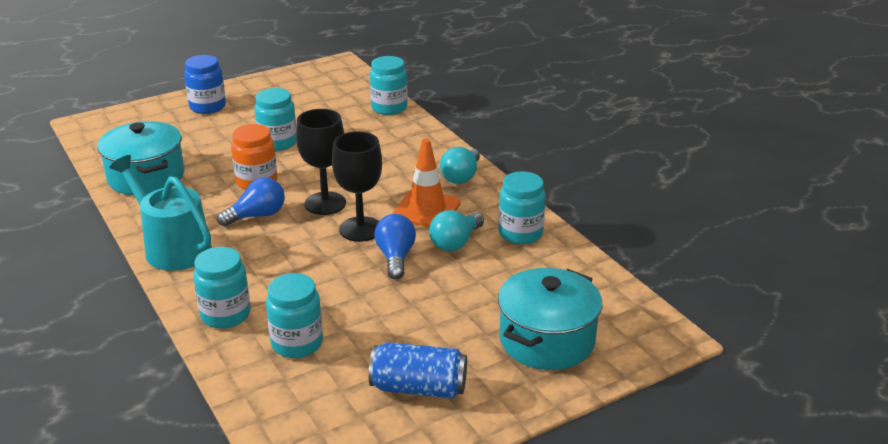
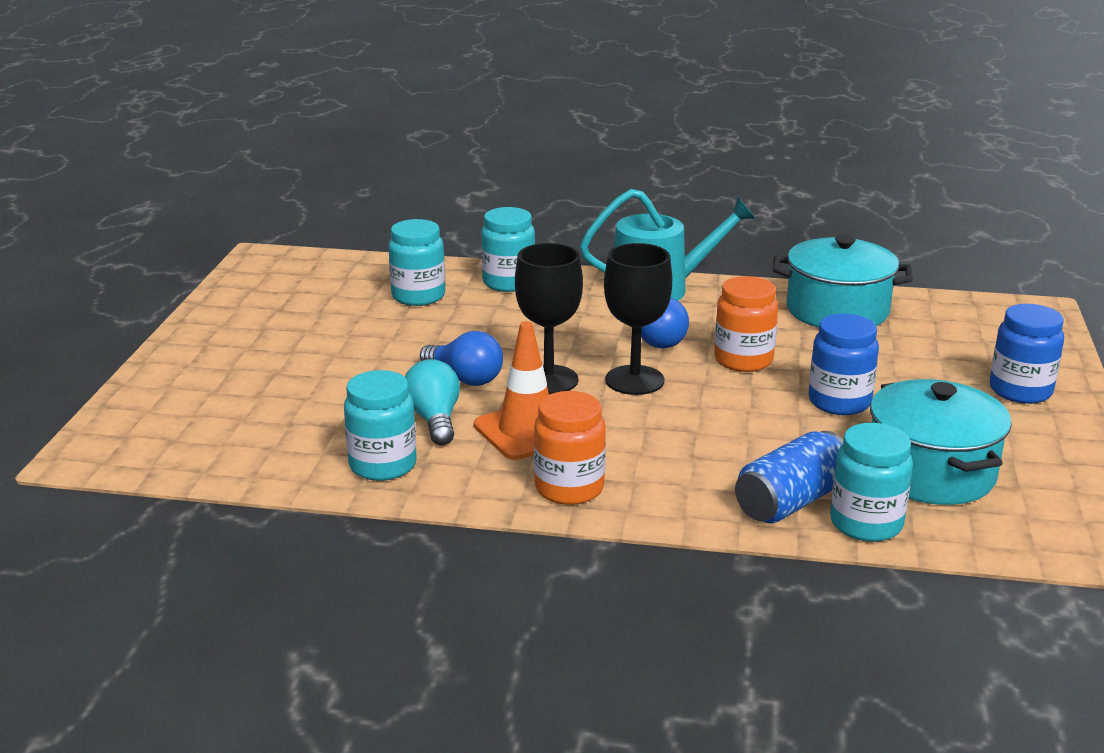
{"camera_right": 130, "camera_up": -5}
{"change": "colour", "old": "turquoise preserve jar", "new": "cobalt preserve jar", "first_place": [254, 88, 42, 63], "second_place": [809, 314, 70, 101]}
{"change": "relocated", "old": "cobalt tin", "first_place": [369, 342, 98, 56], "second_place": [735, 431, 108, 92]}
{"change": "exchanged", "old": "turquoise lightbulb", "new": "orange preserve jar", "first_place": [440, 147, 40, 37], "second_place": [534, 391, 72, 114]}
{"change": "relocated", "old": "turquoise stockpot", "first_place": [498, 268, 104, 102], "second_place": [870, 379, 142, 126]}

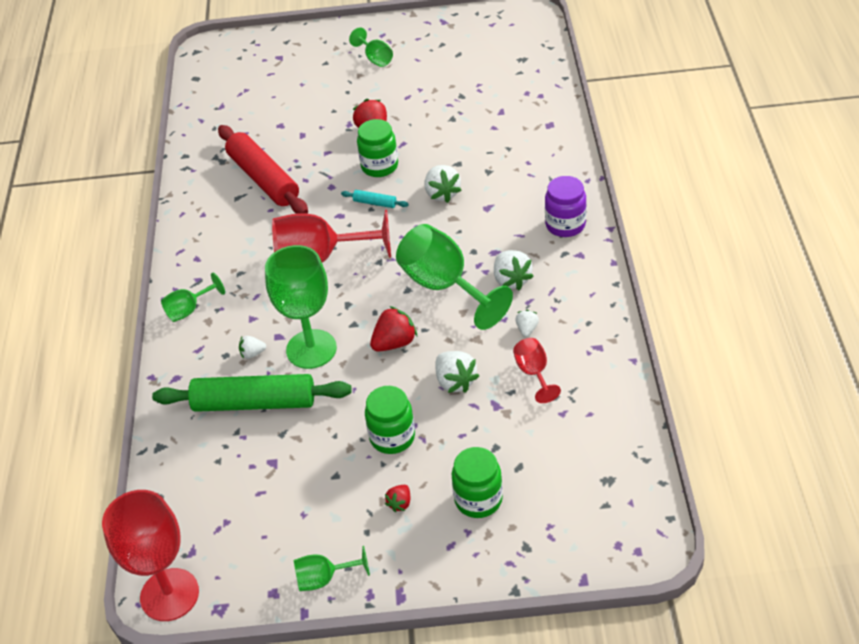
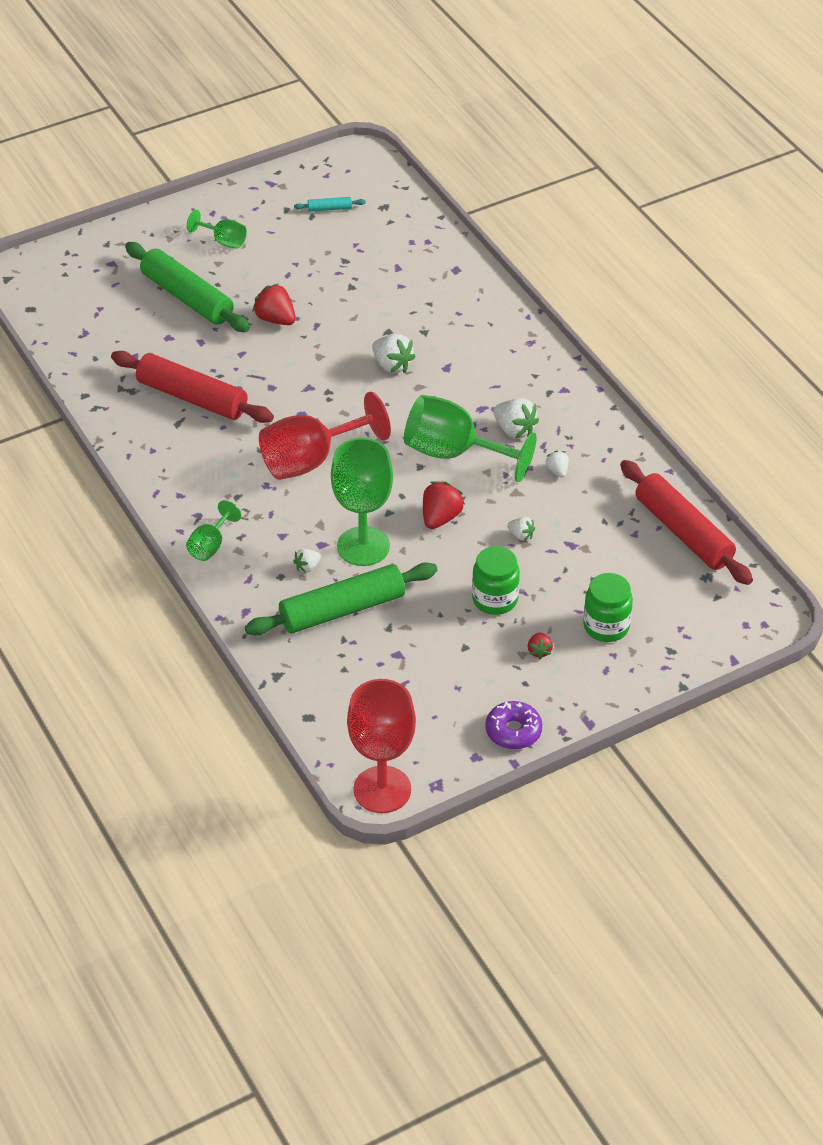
{"camera_right": -30, "camera_up": 0}
{"change": "exchanged", "old": "green goblet", "new": "violet donut", "first_place": [294, 546, 76, 45], "second_place": [485, 701, 57, 48]}
{"change": "relocated", "old": "turquoise pastry roller", "first_place": [341, 190, 67, 18], "second_place": [294, 197, 72, 15]}
{"change": "missing", "old": "green preserve jar", "first_place": [357, 119, 41, 58]}
{"change": "size", "old": "snow-white strawberry", "first_place": [435, 351, 44, 42], "second_place": [507, 517, 28, 24], "factor": 0.57}
{"change": "missing", "old": "red goblet", "first_place": [513, 338, 48, 65]}
{"change": "missing", "old": "violet preserve jar", "first_place": [545, 176, 42, 61]}
{"change": "appeared", "new": "green pastry roller", "second_place": [125, 242, 125, 90]}
{"change": "appeared", "new": "red pastry roller", "second_place": [620, 460, 133, 125]}

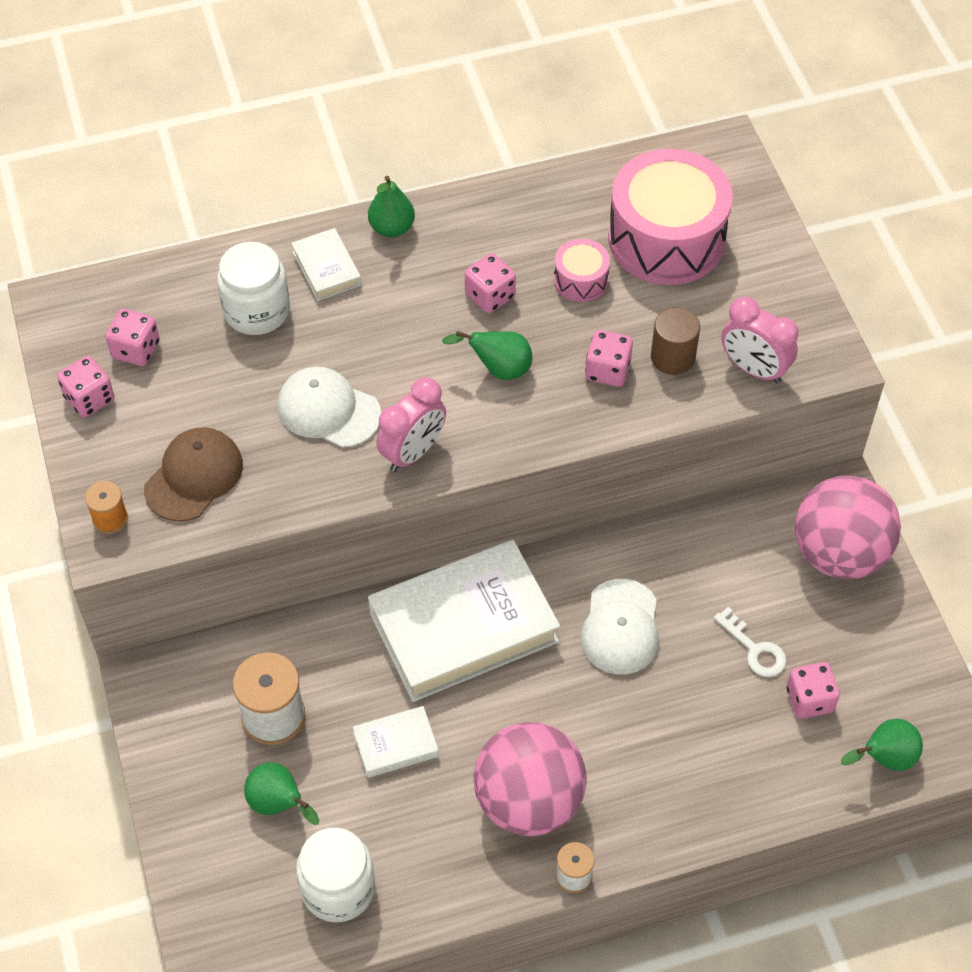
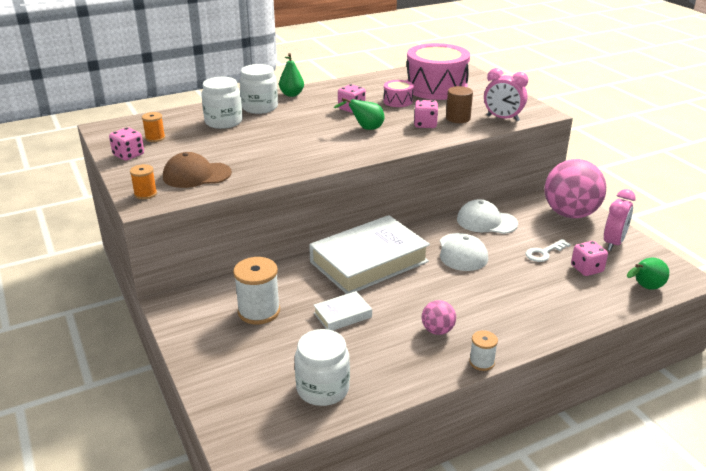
{"camera_right": -10, "camera_up": -25}
{"change": "exchanged", "old": "rose-pink game die", "new": "orange reel of thread", "first_place": [105, 309, 55, 57], "second_place": [142, 112, 23, 30]}
{"change": "spun", "old": "dark brown peaked cap", "first_place": [144, 427, 99, 95], "second_place": [163, 152, 69, 36], "degrees": -120}
{"change": "missing", "old": "green toy pear", "first_place": [244, 762, 75, 63]}
{"change": "relocated", "old": "snow-white peaked cap", "first_place": [277, 367, 104, 81], "second_place": [457, 199, 61, 35]}
{"change": "exchanged", "old": "snow-white hardcover", "new": "snow-white preserve jar", "first_place": [291, 228, 71, 73], "second_place": [239, 64, 39, 50]}
{"change": "relocated", "old": "rose-pink clock", "first_place": [377, 378, 69, 94], "second_place": [604, 189, 32, 62]}
{"change": "size", "old": "rose-pink ball", "first_place": [474, 722, 113, 114], "second_place": [422, 300, 34, 35], "factor": 0.46}
{"change": "spun", "old": "snow-white key", "first_place": [714, 607, 73, 70], "second_place": [526, 239, 45, 23], "degrees": 105}

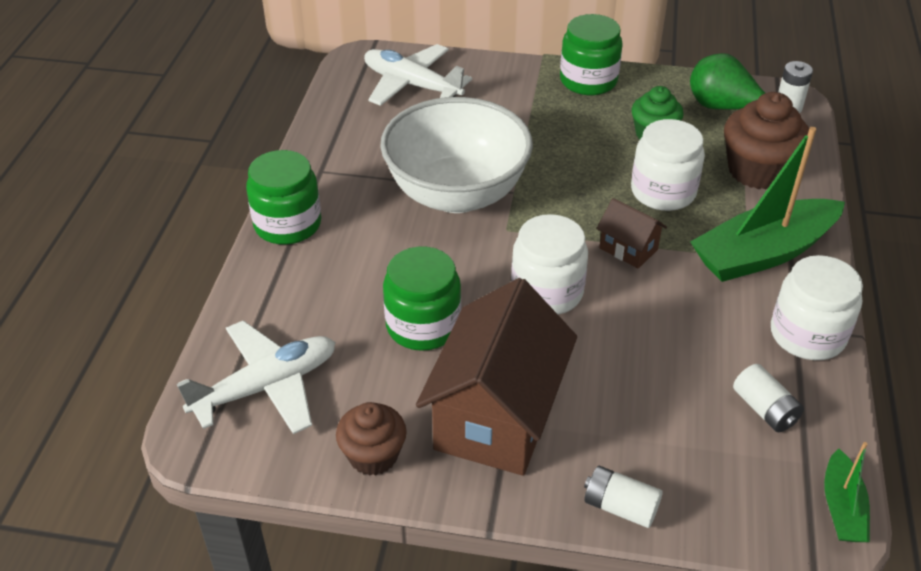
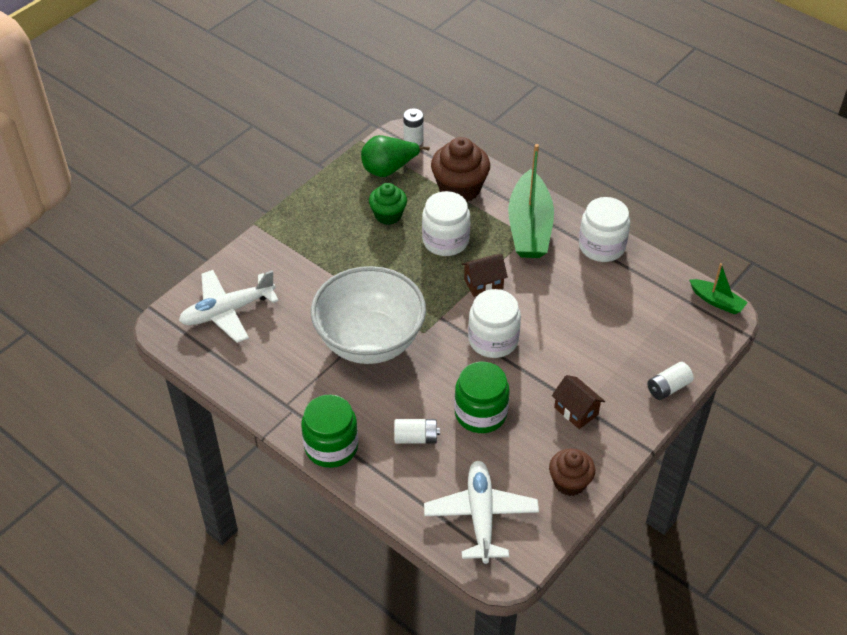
{"camera_right": -60, "camera_up": 5}
{"change": "size", "old": "dark brown house", "first_place": [416, 278, 161, 198], "second_place": [552, 375, 53, 54], "factor": 0.46}
{"change": "missing", "old": "green preserve jar", "first_place": [560, 14, 63, 81]}
{"change": "relocated", "old": "snow-white AA battery", "first_place": [733, 364, 71, 68], "second_place": [394, 419, 46, 25]}

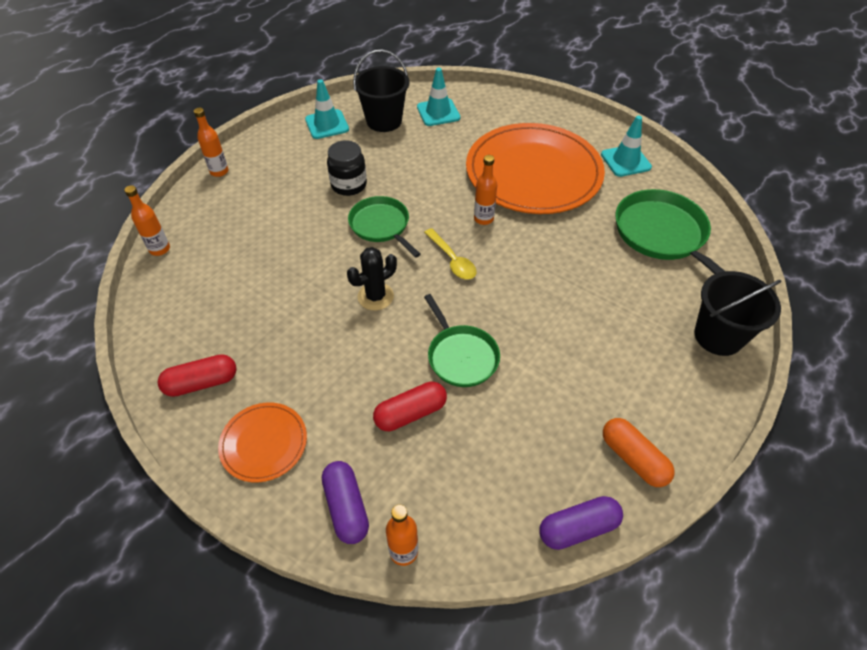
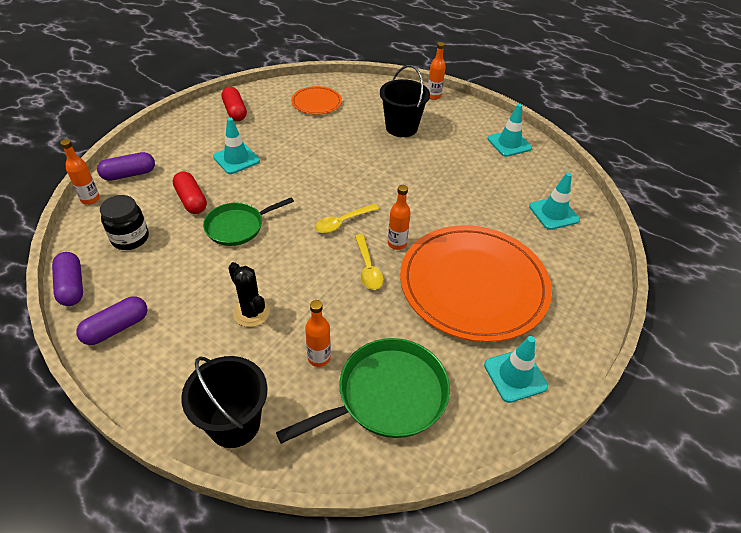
{"camera_right": 85, "camera_up": -5}
{"change": "relocated", "old": "orange flask", "first_place": [124, 185, 46, 71], "second_place": [305, 300, 26, 67]}
{"change": "relocated", "old": "orange dinner plate", "first_place": [218, 402, 89, 81], "second_place": [291, 86, 51, 29]}
{"change": "relocated", "old": "jet-black preserve jar", "first_place": [327, 140, 40, 56], "second_place": [100, 195, 49, 55]}
{"change": "relocated", "old": "jet-black cactus", "first_place": [347, 247, 50, 63], "second_place": [228, 262, 42, 65]}
{"change": "missing", "old": "green frying pan", "first_place": [348, 196, 73, 62]}
{"change": "relocated", "old": "jet-black sand bucket", "first_place": [353, 49, 56, 83], "second_place": [380, 65, 50, 72]}
{"change": "colour", "old": "orange capsule", "new": "violet capsule", "first_place": [603, 418, 72, 69], "second_place": [76, 296, 71, 49]}
{"change": "appeared", "new": "turquoise traffic cone", "second_place": [213, 117, 47, 57]}
{"change": "appeared", "new": "yellow teaspoon", "second_place": [355, 234, 29, 56]}

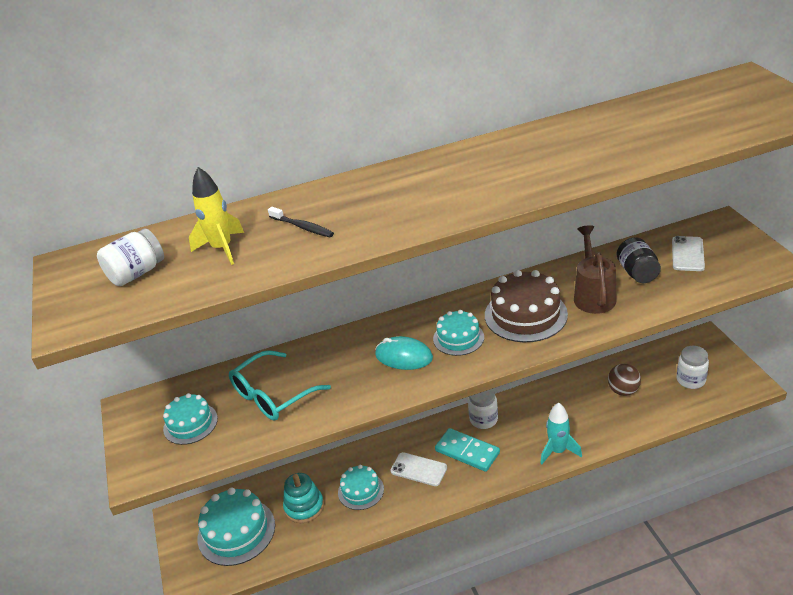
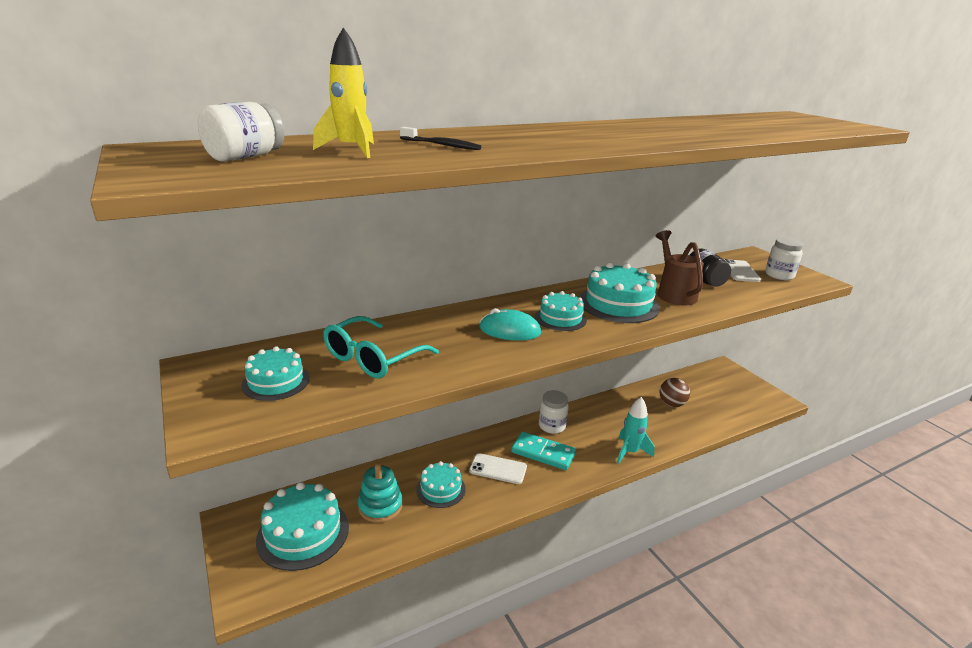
{"camera_right": -15, "camera_up": -10}
{"change": "colour", "old": "dark brown cake", "new": "turquoise cake", "first_place": [485, 270, 83, 72], "second_place": [579, 262, 81, 61]}
{"change": "relocated", "old": "snow-white preserve jar", "first_place": [677, 346, 32, 43], "second_place": [766, 238, 37, 42]}

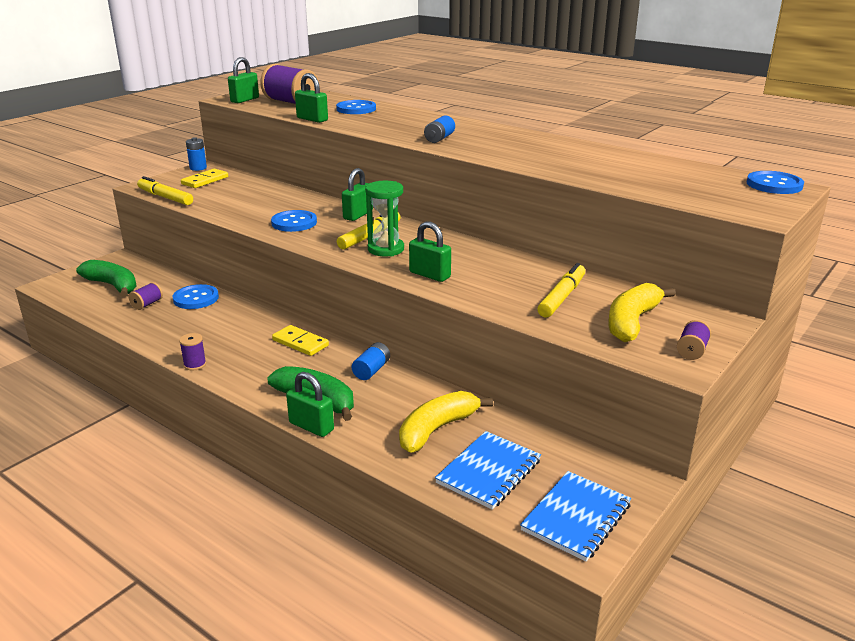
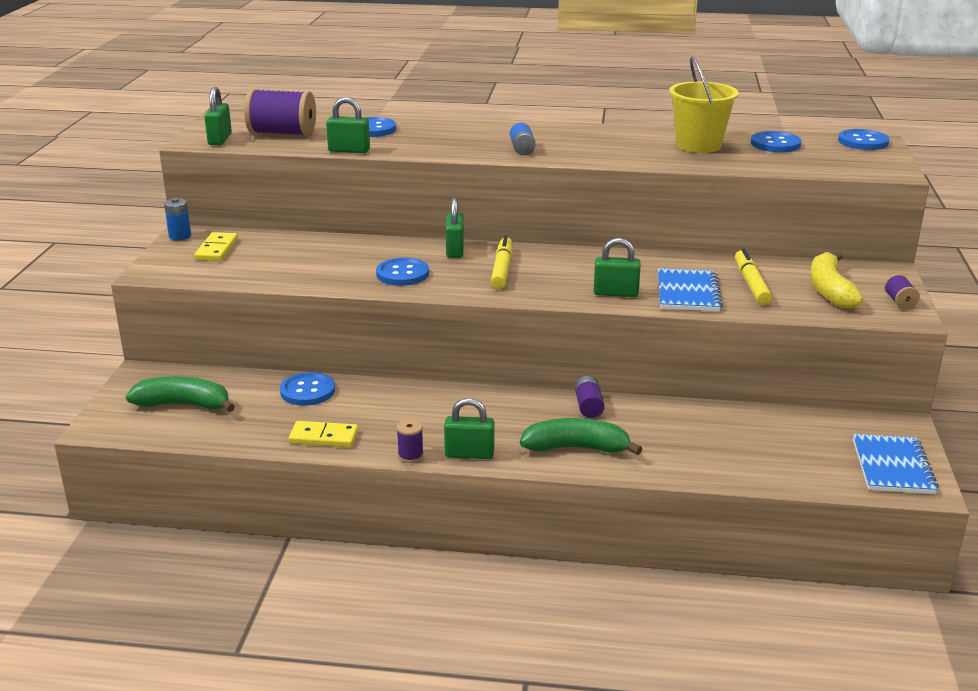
{"camera_right": -30, "camera_up": 0}
{"change": "missing", "old": "violet reel of thread", "first_place": [129, 282, 34, 28]}
{"change": "missing", "old": "yellow marker pen", "first_place": [137, 176, 56, 29]}
{"change": "relocated", "old": "yellow domino piece", "first_place": [272, 325, 57, 31], "second_place": [288, 421, 70, 26]}
{"change": "relocated", "old": "green lock", "first_place": [286, 372, 48, 65], "second_place": [444, 398, 50, 61]}
{"change": "colour", "old": "cobalt AA battery", "new": "violet AA battery", "first_place": [352, 342, 38, 38], "second_place": [574, 376, 31, 42]}
{"change": "missing", "old": "green sandglass", "first_place": [365, 181, 39, 76]}
{"change": "missing", "old": "yellow banana", "first_place": [399, 391, 94, 62]}
{"change": "relocated", "old": "cobalt notebook", "first_place": [435, 431, 106, 79], "second_place": [658, 268, 65, 43]}
{"change": "appeared", "new": "yellow sand bucket", "second_place": [669, 56, 70, 97]}
{"change": "appeared", "new": "cobalt sewing button", "second_place": [751, 131, 51, 21]}

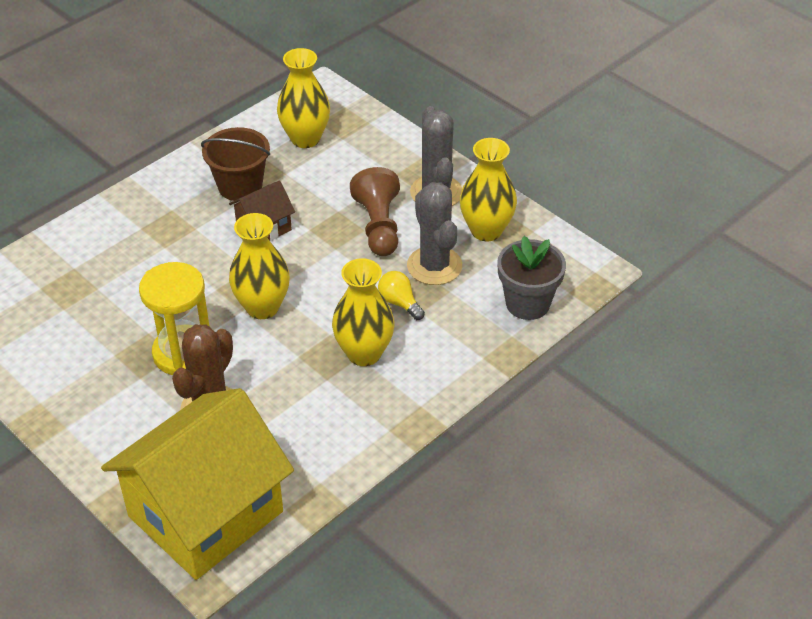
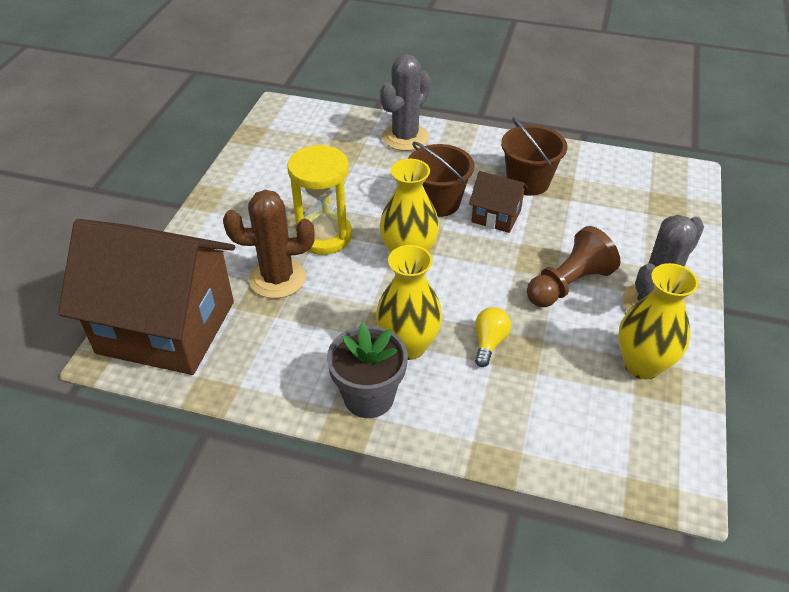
{"camera_right": 60, "camera_up": 0}
{"change": "colour", "old": "yellow house", "new": "dark brown house", "first_place": [101, 388, 193, 192], "second_place": [58, 219, 177, 156]}
{"change": "missing", "old": "yellow flower vase", "first_place": [277, 48, 53, 100]}
{"change": "relocated", "old": "grey cactus", "first_place": [407, 182, 55, 103], "second_place": [380, 54, 51, 97]}
{"change": "relocated", "old": "grey plant pot", "first_place": [498, 236, 68, 84], "second_place": [327, 323, 81, 95]}
{"change": "appeared", "new": "dark brown sand bucket", "second_place": [408, 142, 66, 75]}

